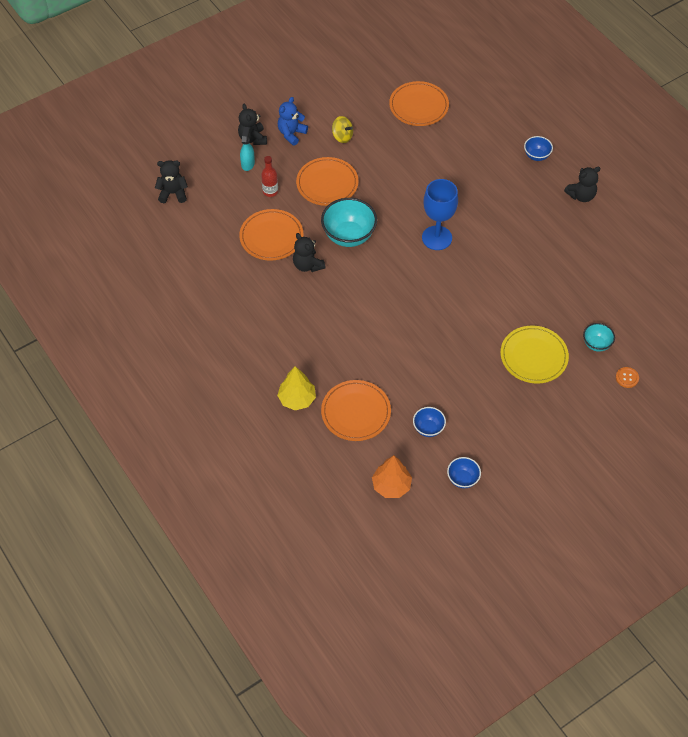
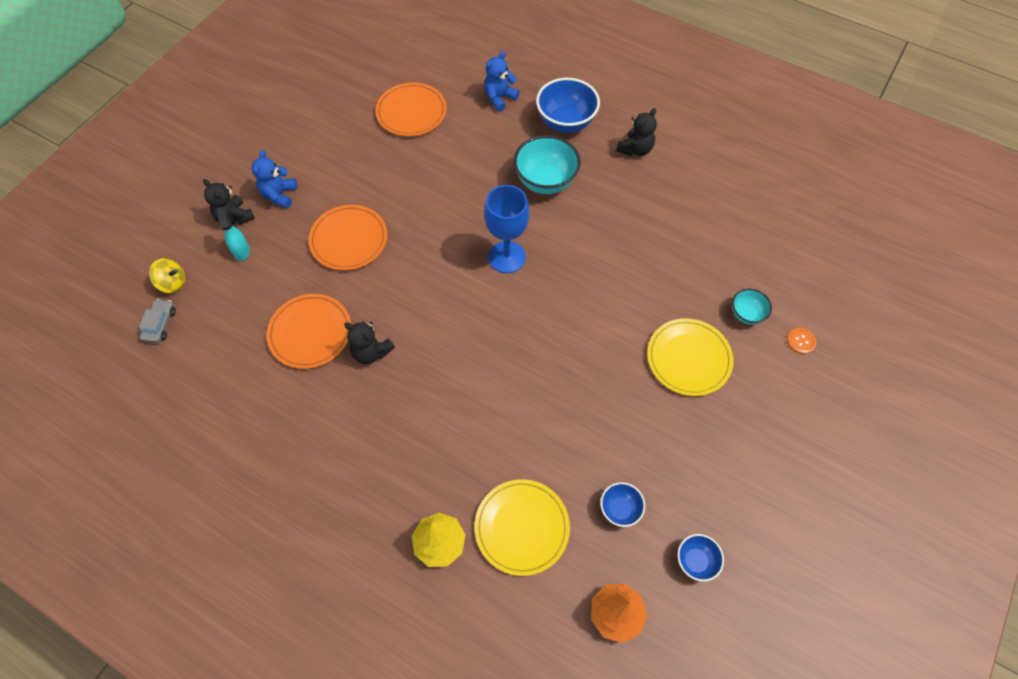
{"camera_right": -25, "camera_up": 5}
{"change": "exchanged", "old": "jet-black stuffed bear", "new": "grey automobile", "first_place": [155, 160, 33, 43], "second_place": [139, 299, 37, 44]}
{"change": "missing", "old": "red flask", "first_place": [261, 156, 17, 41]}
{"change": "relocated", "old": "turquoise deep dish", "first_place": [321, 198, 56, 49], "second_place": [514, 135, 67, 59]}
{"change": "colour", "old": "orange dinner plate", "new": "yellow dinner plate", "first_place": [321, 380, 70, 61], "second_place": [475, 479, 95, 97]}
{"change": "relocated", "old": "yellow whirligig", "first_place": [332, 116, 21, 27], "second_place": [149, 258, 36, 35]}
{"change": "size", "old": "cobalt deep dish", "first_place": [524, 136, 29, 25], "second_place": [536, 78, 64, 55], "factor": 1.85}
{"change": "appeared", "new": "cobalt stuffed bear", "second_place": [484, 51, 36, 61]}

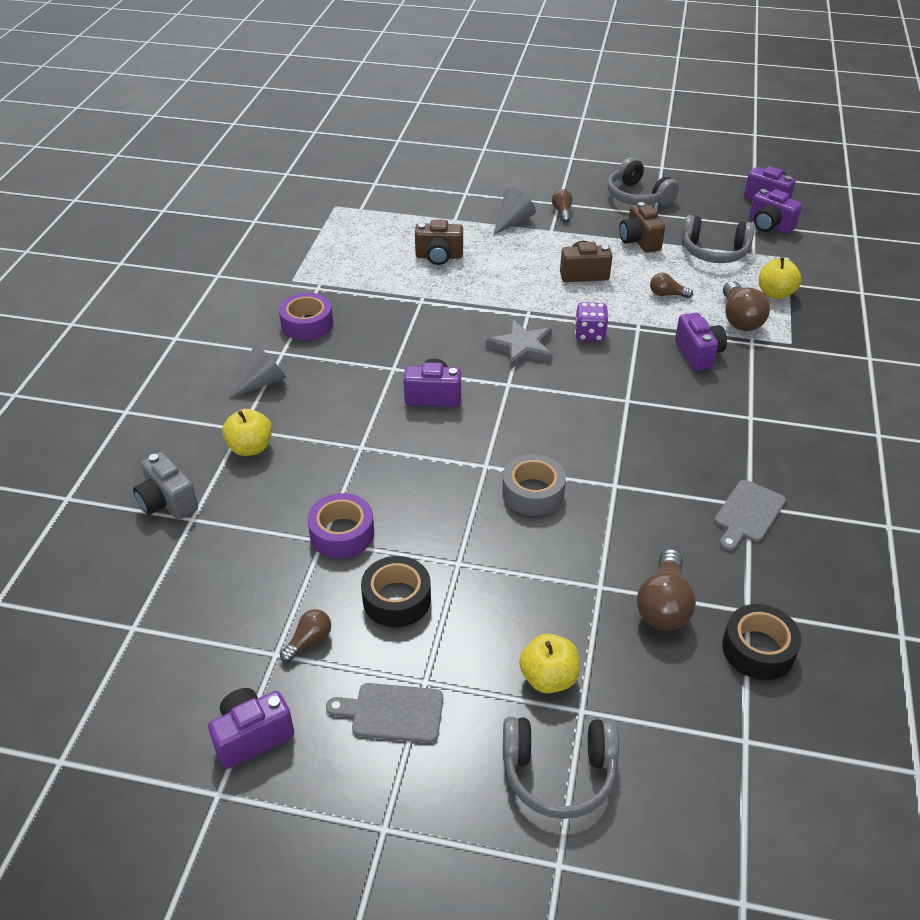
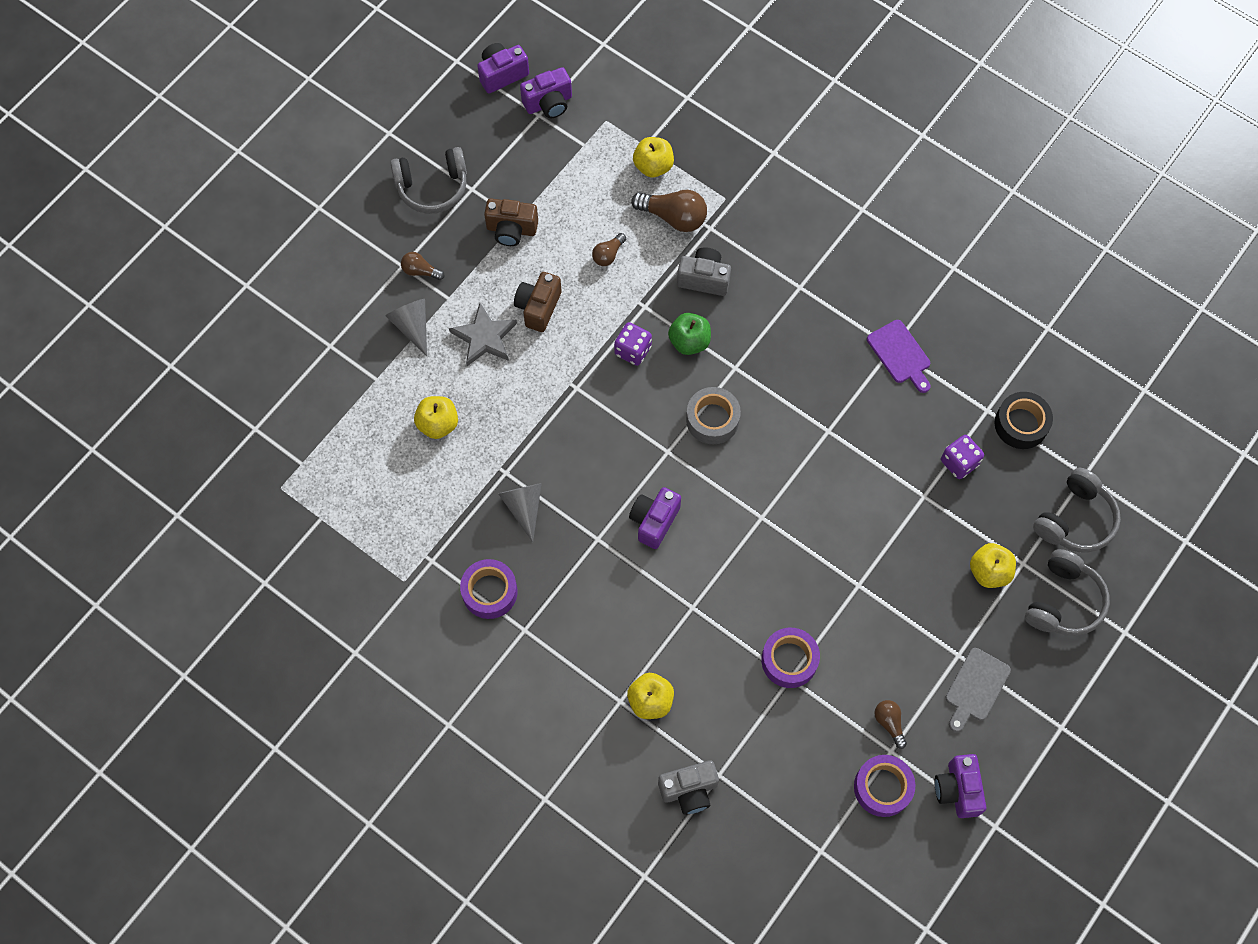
{"camera_right": -65, "camera_up": 25}
{"change": "relocated", "old": "grey solid cone", "first_place": [228, 344, 58, 55], "second_place": [498, 483, 44, 59]}
{"change": "missing", "old": "jet-black sticky tape", "first_place": [361, 556, 70, 71]}
{"change": "exchanged", "old": "dark brown compact camera", "new": "yellow apple fruit", "first_place": [415, 220, 48, 45], "second_place": [414, 396, 44, 43]}
{"change": "relocated", "old": "grey five-pointed star", "first_place": [486, 320, 67, 49], "second_place": [449, 303, 68, 63]}
{"change": "relocated", "old": "grey sticky tape", "first_place": [502, 454, 64, 62], "second_place": [686, 387, 55, 57]}
{"change": "exchanged", "old": "dark brown lightbulb", "new": "violet game die", "first_place": [637, 549, 59, 82], "second_place": [941, 435, 43, 44]}
{"change": "colour", "old": "violet compact camera", "new": "grey compact camera", "first_place": [675, 313, 52, 58], "second_place": [677, 247, 54, 49]}
{"change": "relocated", "old": "grey headset", "first_place": [682, 215, 73, 48], "second_place": [1033, 468, 88, 85]}
{"change": "colour", "old": "grey chopping board", "new": "violet chopping board", "first_place": [714, 480, 72, 71], "second_place": [867, 320, 63, 73]}
{"change": "appeared", "new": "green apple fruit", "second_place": [668, 313, 43, 42]}
{"change": "appeared", "new": "violet sticky tape", "second_place": [854, 755, 61, 62]}

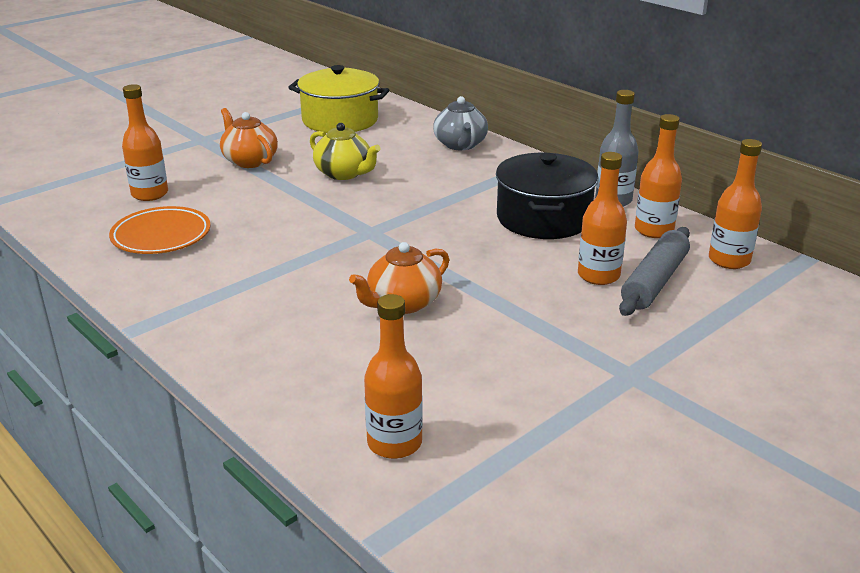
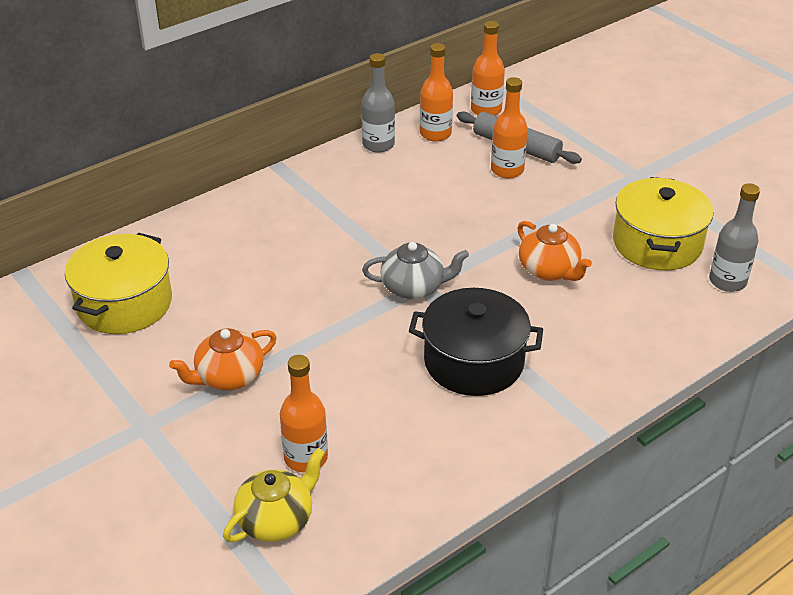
{"camera_right": -85, "camera_up": 10}
{"change": "missing", "old": "orange dinner plate", "first_place": [109, 206, 102, 48]}
{"change": "relocated", "old": "yellow teapot", "first_place": [310, 123, 71, 57], "second_place": [223, 448, 102, 94]}
{"change": "colour", "old": "orange flask", "new": "grey flask", "first_place": [364, 294, 59, 165], "second_place": [709, 183, 51, 109]}
{"change": "relocated", "old": "grey teapot", "first_place": [433, 96, 55, 54], "second_place": [362, 242, 107, 58]}
{"change": "relocated", "old": "jet-black stockpot", "first_place": [496, 153, 103, 86], "second_place": [409, 288, 134, 108]}
{"change": "appeared", "new": "yellow stockpot", "second_place": [613, 177, 100, 93]}

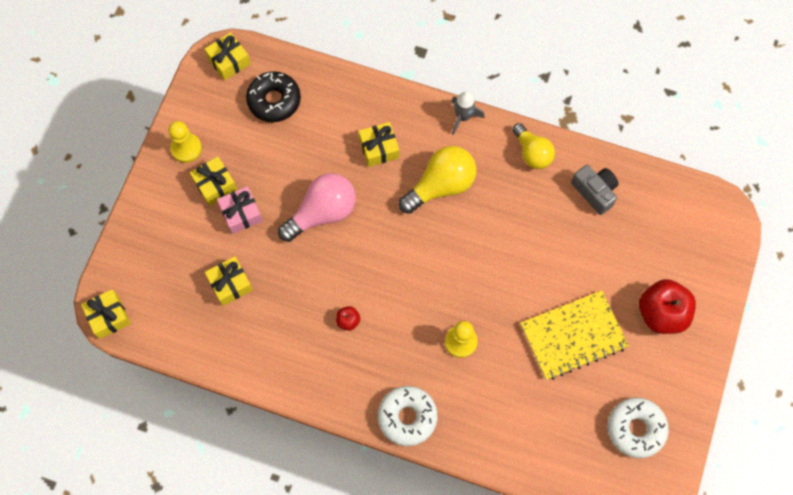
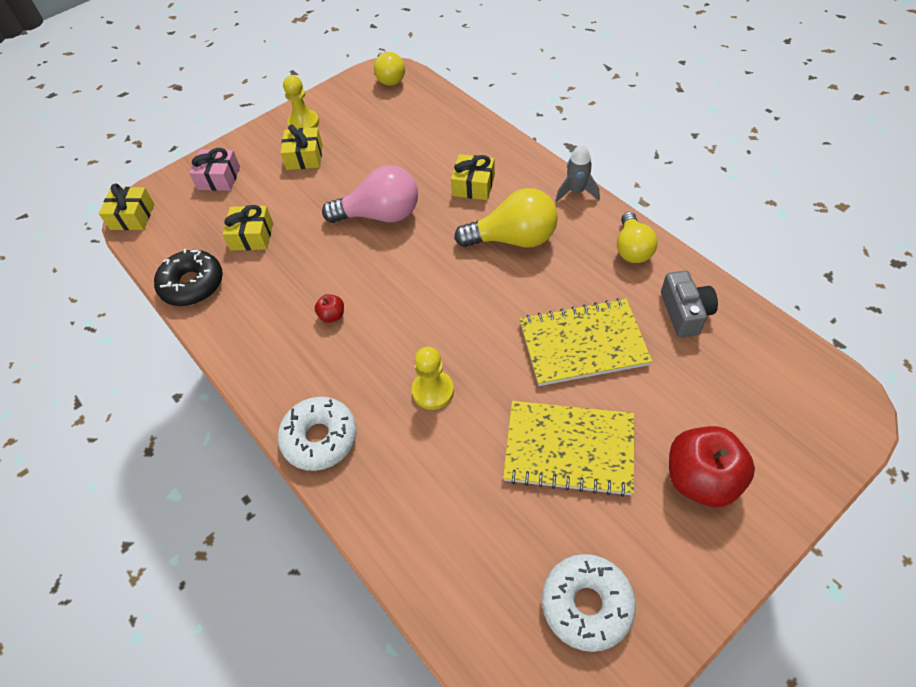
{"camera_right": 35, "camera_up": -15}
{"change": "exchanged", "old": "yellow gift", "new": "yellow lightbulb", "first_place": [205, 32, 46, 48], "second_place": [374, 51, 31, 35]}
{"change": "relocated", "old": "rose-pink gift", "first_place": [217, 186, 46, 48], "second_place": [189, 148, 51, 43]}
{"change": "relocated", "old": "jet-black donut", "first_place": [246, 71, 55, 51], "second_place": [154, 249, 69, 57]}
{"change": "appeared", "new": "yellow notebook", "second_place": [520, 298, 132, 88]}

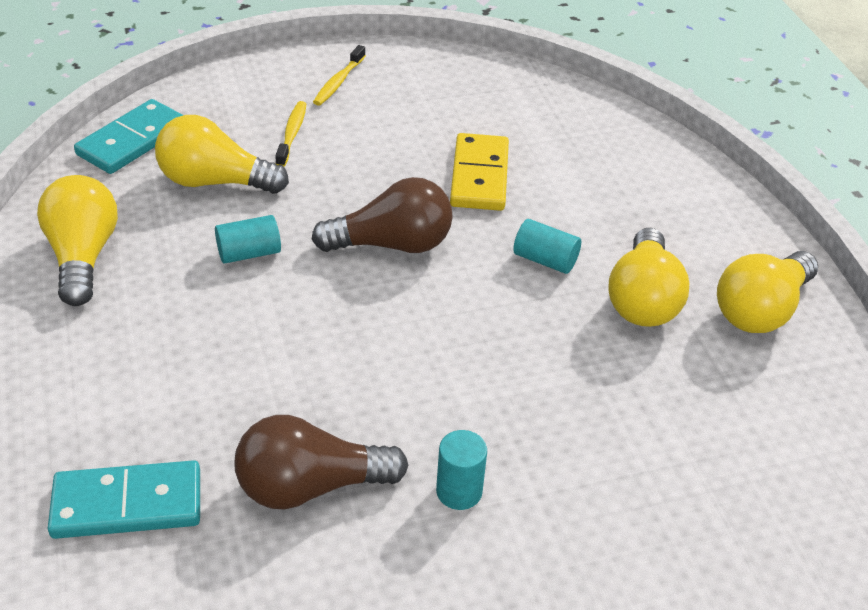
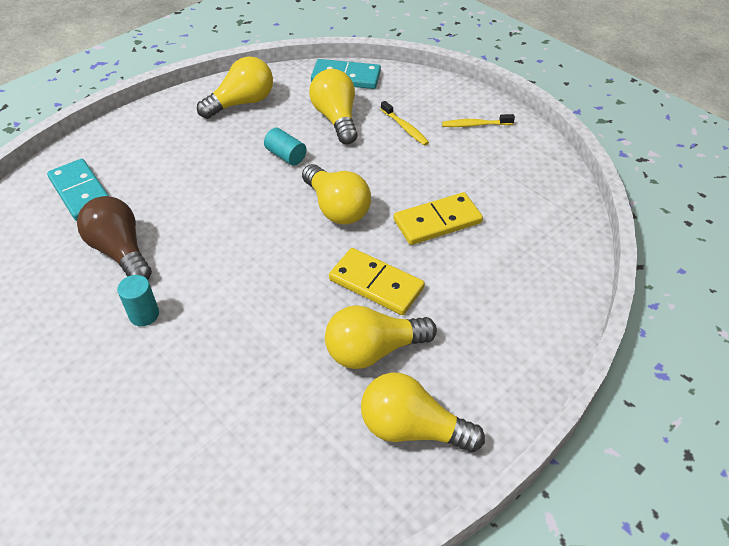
{"camera_right": 65, "camera_up": 5}
{"change": "spun", "old": "yellow dental brush", "first_place": [275, 101, 31, 66], "second_place": [381, 101, 48, 45], "degrees": 75}
{"change": "colour", "old": "dark brown lightbulb", "new": "yellow lightbulb", "first_place": [311, 177, 142, 76], "second_place": [302, 164, 69, 61]}
{"change": "exchanged", "old": "turquoise solid cylinder", "new": "yellow domino piece", "first_place": [513, 219, 68, 55], "second_place": [329, 248, 96, 67]}

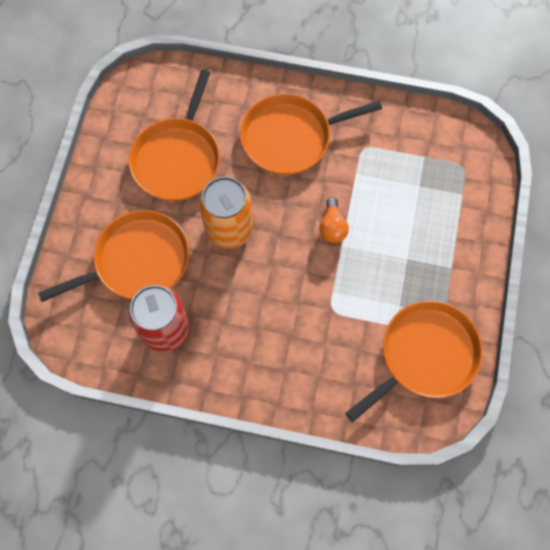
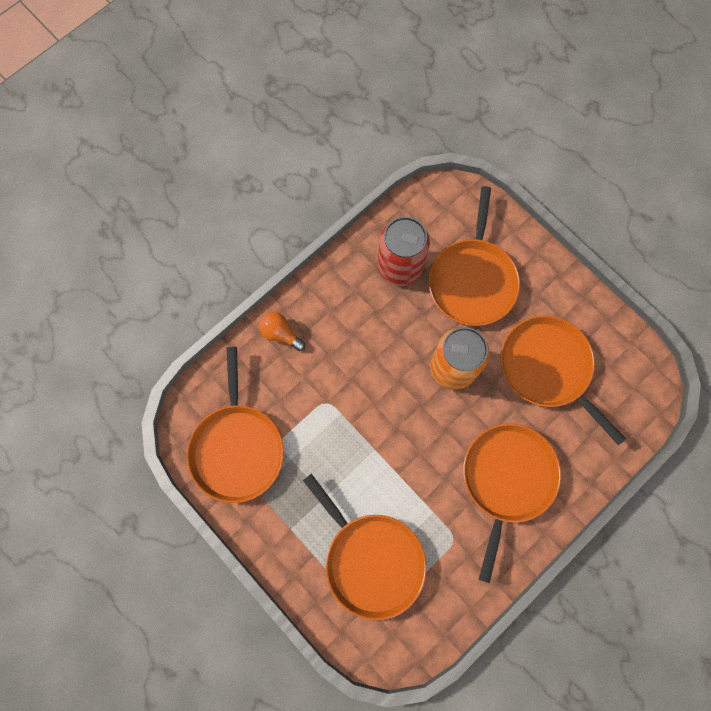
{"camera_right": 125, "camera_up": 5}
{"change": "relocated", "old": "orange lightbulb", "first_place": [319, 197, 30, 46], "second_place": [259, 312, 46, 39]}
{"change": "appeared", "new": "orange frying pan", "second_place": [303, 474, 124, 146]}

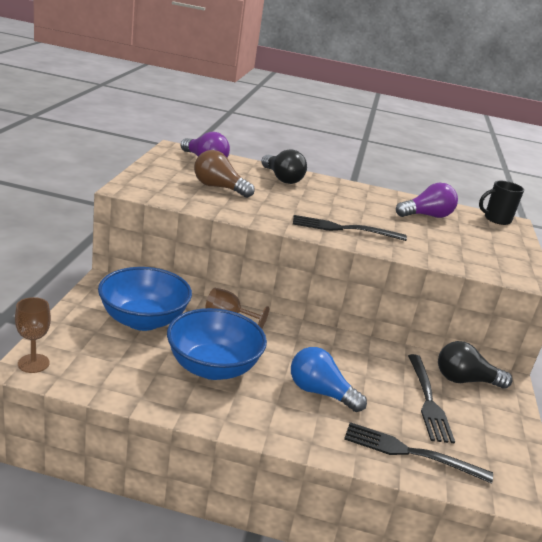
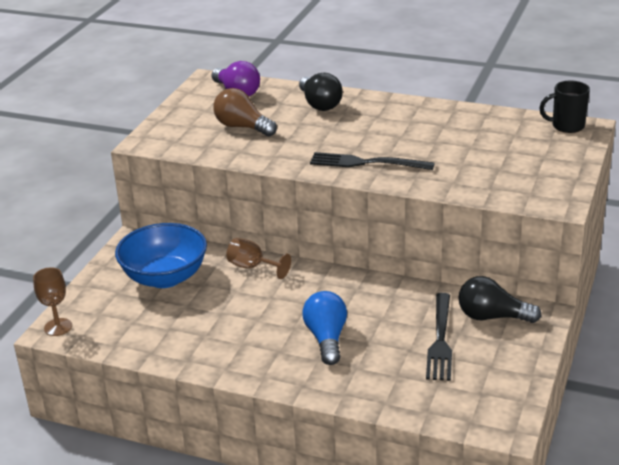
{"camera_right": 15, "camera_up": 5}
{"change": "missing", "old": "cobalt deep dish", "first_place": [167, 308, 100, 72]}
{"change": "spun", "old": "cobalt lightbulb", "first_place": [291, 347, 76, 65], "second_place": [302, 291, 45, 74], "degrees": 45}
{"change": "missing", "old": "jet-black dinner fork", "first_place": [344, 422, 149, 62]}
{"change": "missing", "old": "violet lightbulb", "first_place": [396, 183, 62, 35]}

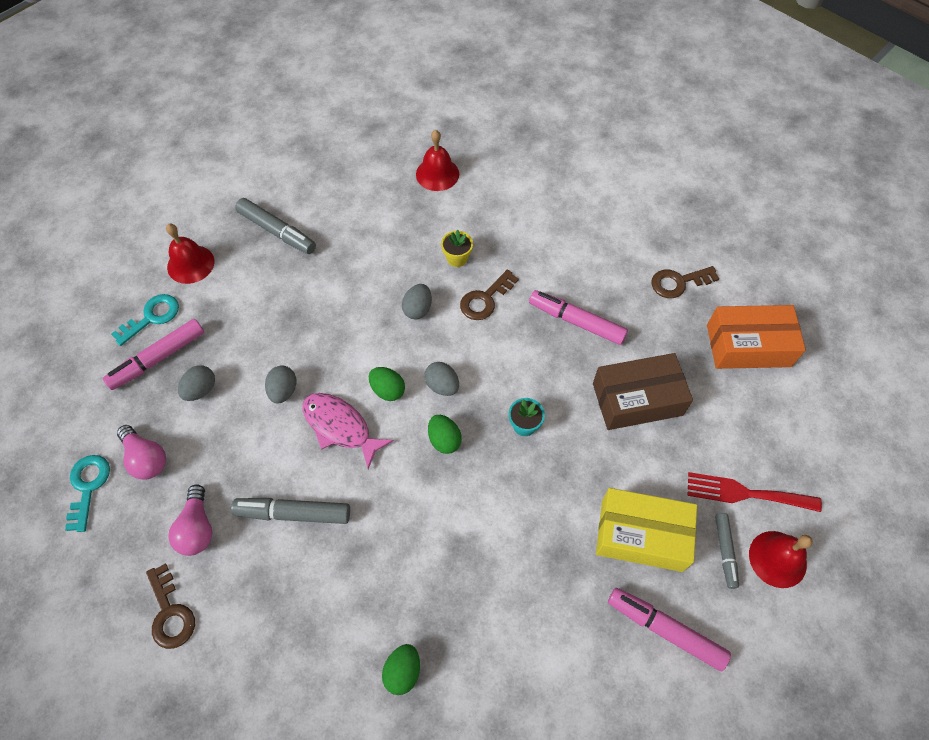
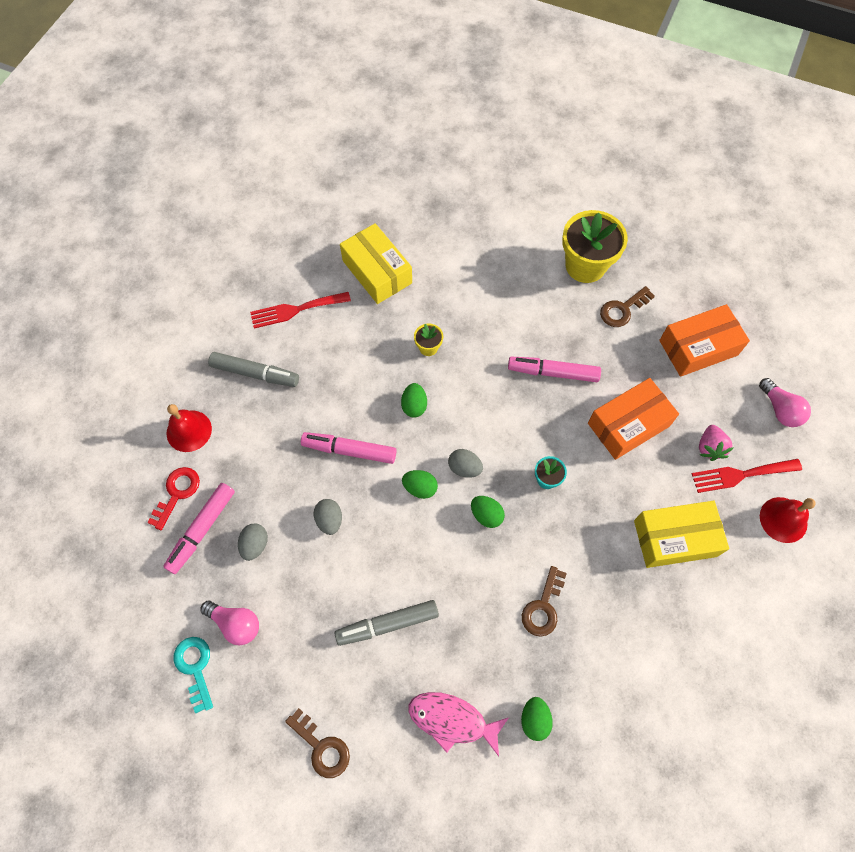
{"camera_right": -20, "camera_up": 5}
{"change": "colour", "old": "turquoise key", "new": "red key", "first_place": [111, 294, 68, 52], "second_place": [147, 467, 53, 63]}
{"change": "relocated", "old": "rose-pink lightbulb", "first_place": [169, 484, 43, 72], "second_place": [759, 378, 52, 49]}
{"change": "relocated", "old": "rose-pink toy fish", "first_place": [303, 393, 91, 76], "second_place": [408, 692, 101, 64]}
{"change": "colour", "old": "grey egg", "new": "green egg", "first_place": [402, 284, 30, 35], "second_place": [401, 383, 26, 35]}
{"change": "exchanged", "old": "red school bell", "new": "yellow box", "first_place": [416, 130, 43, 61], "second_place": [340, 223, 72, 81]}
{"change": "relocated", "old": "dark brown key", "first_place": [460, 270, 59, 50], "second_place": [522, 566, 45, 71]}
{"change": "colour", "old": "dark brown box", "new": "orange box", "first_place": [593, 353, 100, 77], "second_place": [588, 378, 91, 82]}
{"change": "relocated", "old": "rose-pink marker pen", "first_place": [608, 588, 123, 83], "second_place": [301, 432, 95, 32]}
{"change": "missing", "old": "grey marker pen", "first_place": [715, 513, 24, 76]}
{"change": "appeared", "new": "red dinner fork", "second_place": [250, 292, 101, 37]}
{"change": "appeared", "new": "yellow plant pot", "second_place": [562, 210, 66, 73]}
{"change": "appeared", "new": "rose-pink strawberry", "second_place": [699, 425, 35, 36]}

